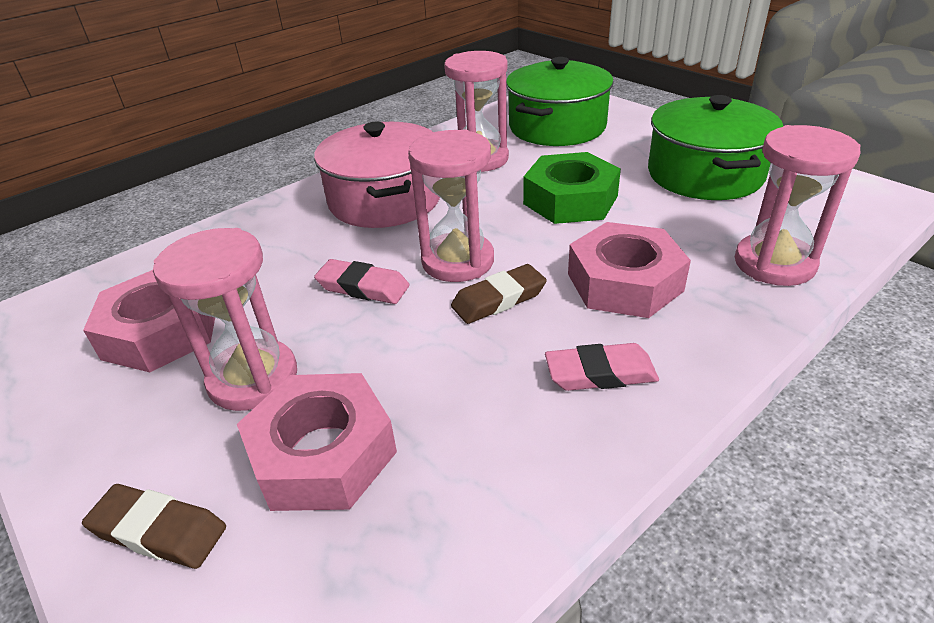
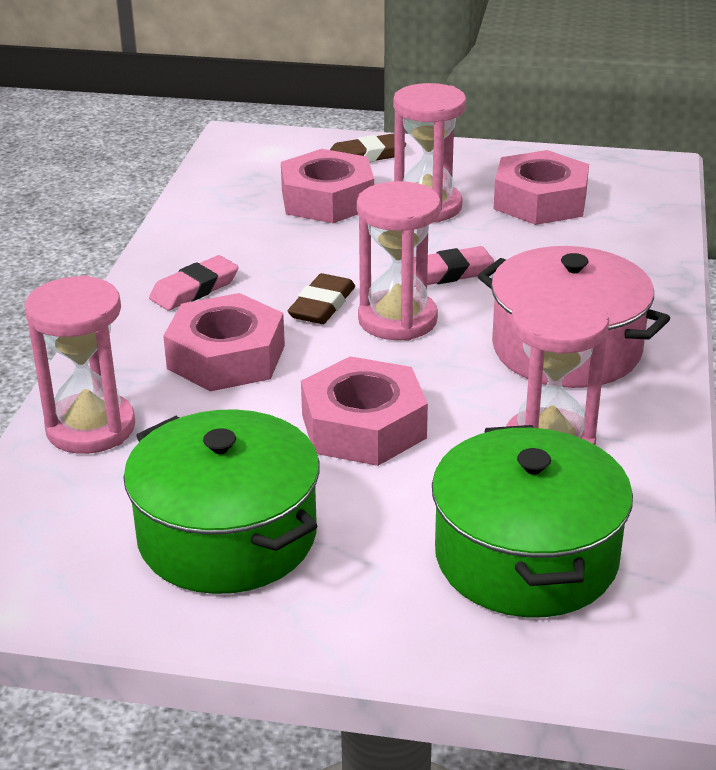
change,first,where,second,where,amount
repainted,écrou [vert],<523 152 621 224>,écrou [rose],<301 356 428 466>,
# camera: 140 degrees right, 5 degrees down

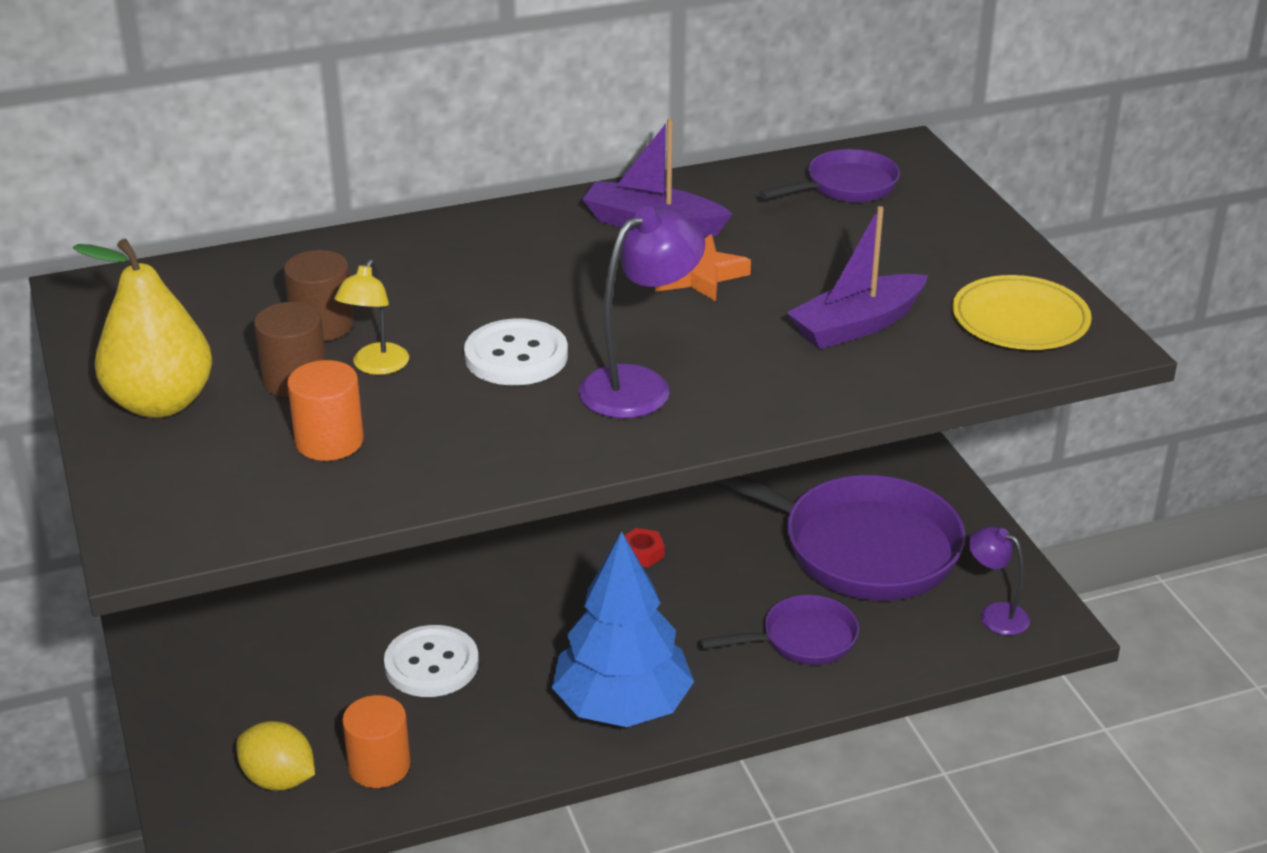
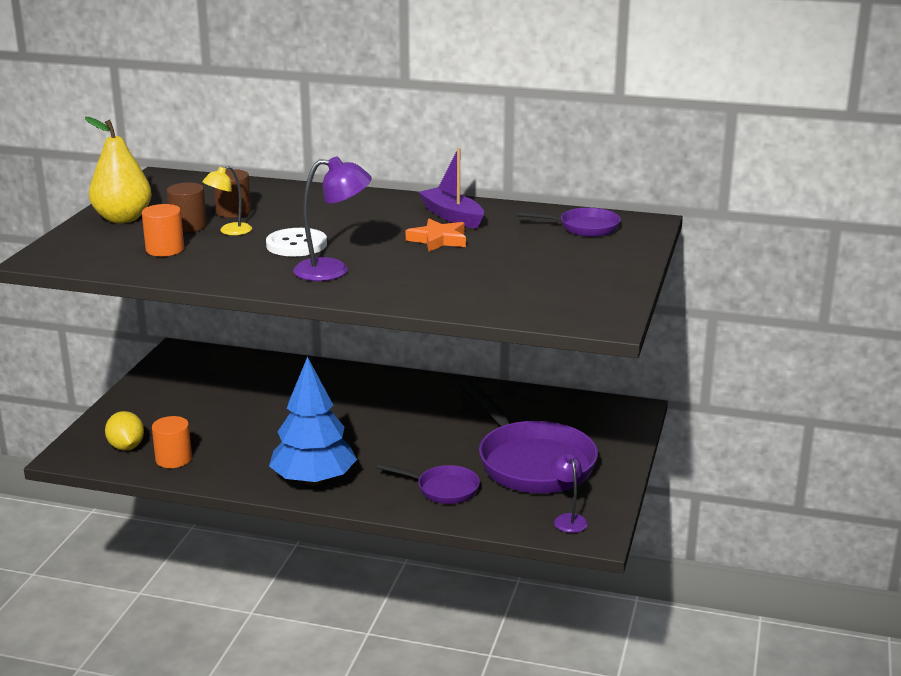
change,first,where,second,where,amount
gone,bouton [blanc],<384 625 479 697>,,,
gone,écrou [rouge],<624 528 665 567>,,,
gone,bateau [violet],<787 206 928 349>,,,
gone,assiette [jaune],<952 275 1092 350>,,,
# camera: 35 degrees right, 10 degrees down

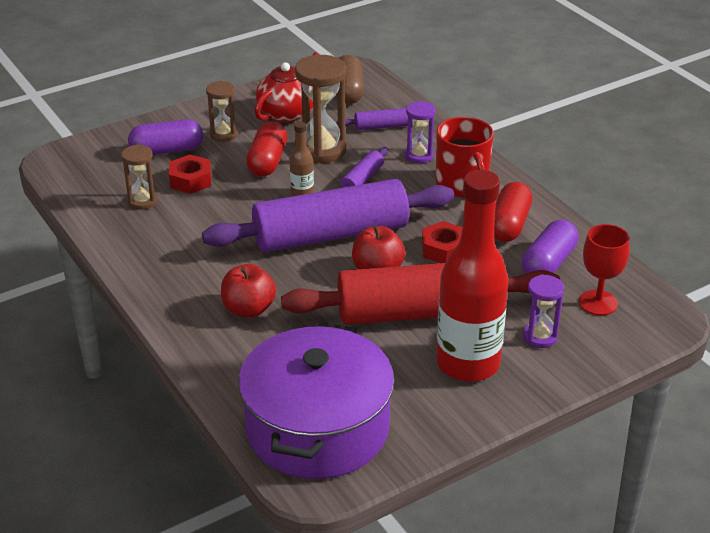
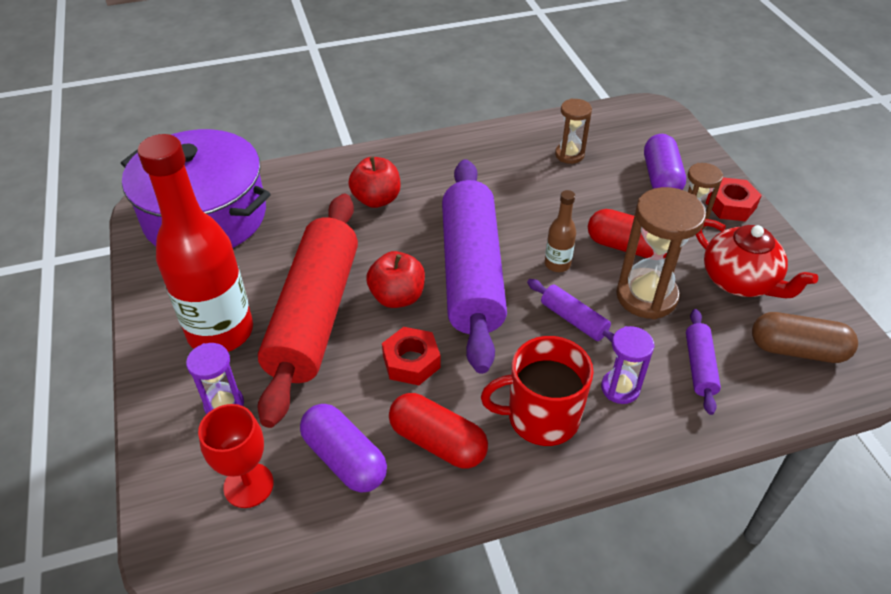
change,first,where,second,where,amount
shifted,écrou [rouge],<169 155 211 194>,,<706 177 762 222>,
# camera: 105 degrees right, 10 degrees up

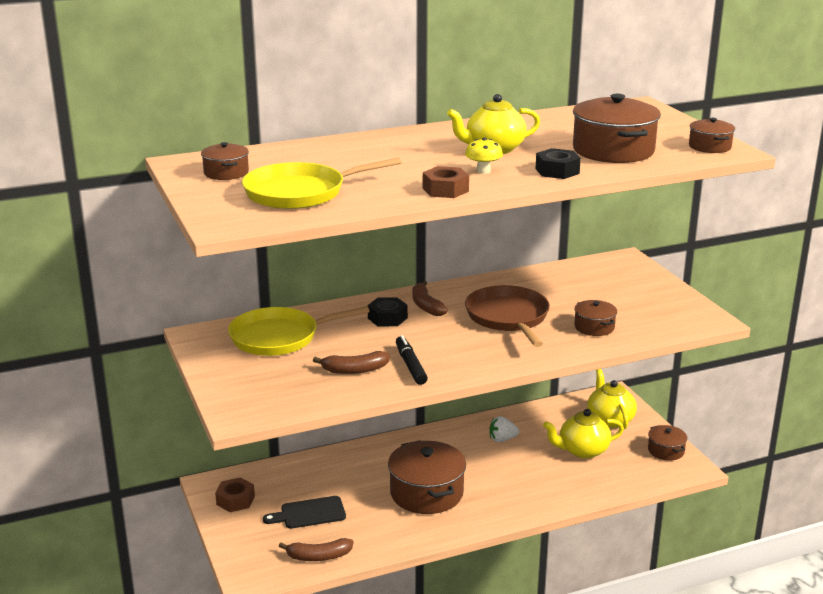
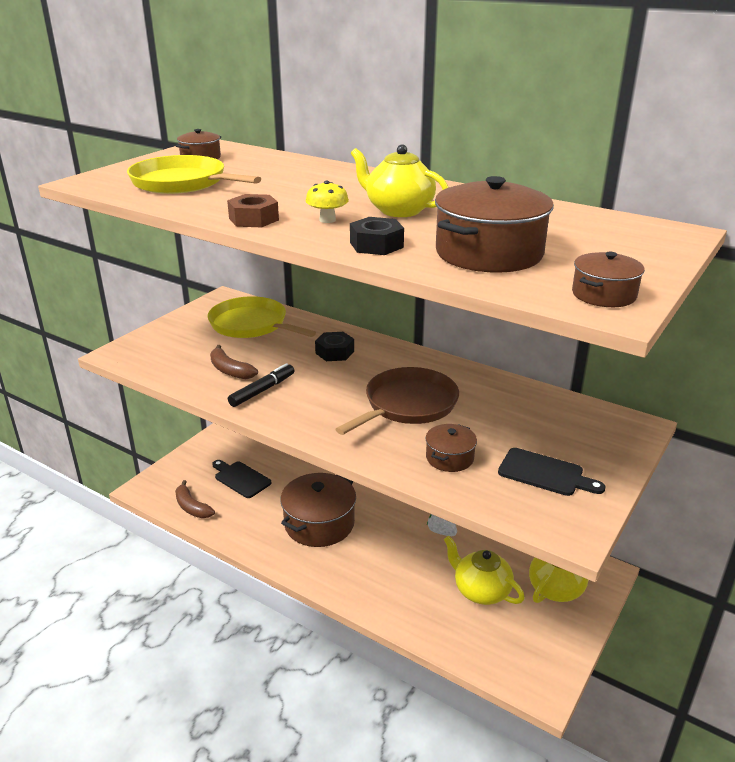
change,first,where,second,where,amount
gone,écrou [marron],<215 477 255 512>,,,
gone,banane [marron],<412 281 448 316>,,,
gone,marmite [marron],<648 425 687 461>,,,
new,,,planche à découper [noir],<498 448 605 496>,
# camera: 55 degrees right, 5 degrees up

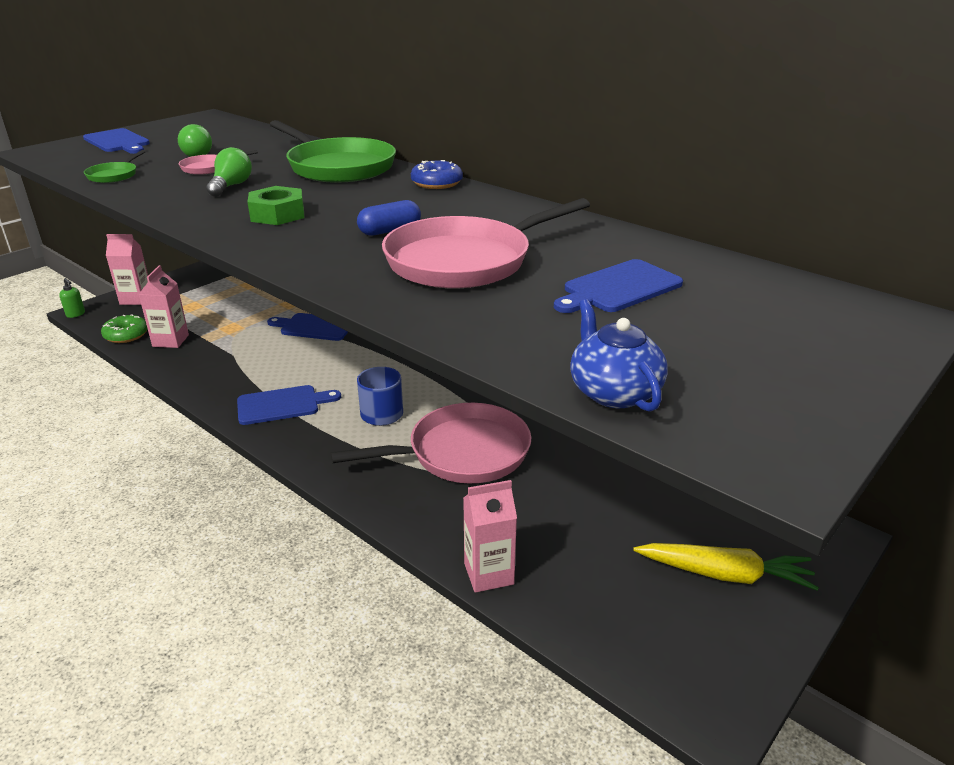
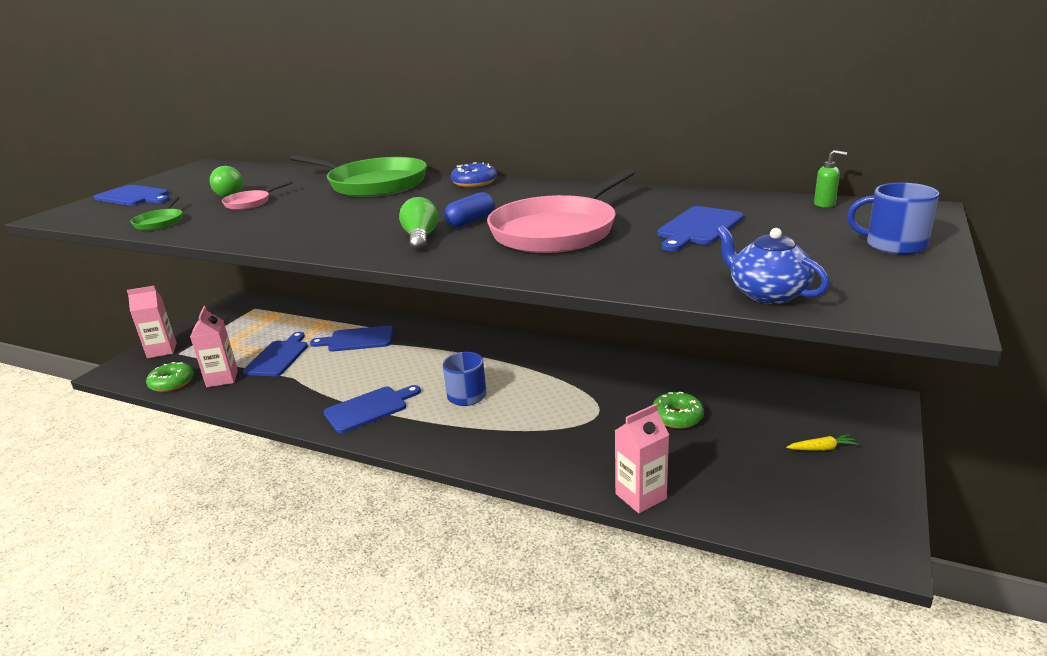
change,first,where,second,where,amount
gone,écrou [vert],<248 186 304 225>,,,
gone,poêle [rose],<330 403 531 483>,,,
new,,,planche à découper [bleu],<243 332 308 376>,
new,,,beignet [vert],<652 392 704 429>,
new,,,tasse [bleu],<847 183 939 255>,
shifted,distributeur de savon [vert],<59 278 85 318>,,<814 150 847 208>,
shifted,ampoule [vert],<206 147 252 197>,,<399 197 438 251>,
scaled,carotte [jaune],<633 543 819 590>,,<786 434 859 451>,x0.48
# camera: 15 degrees left, 5 degrees down

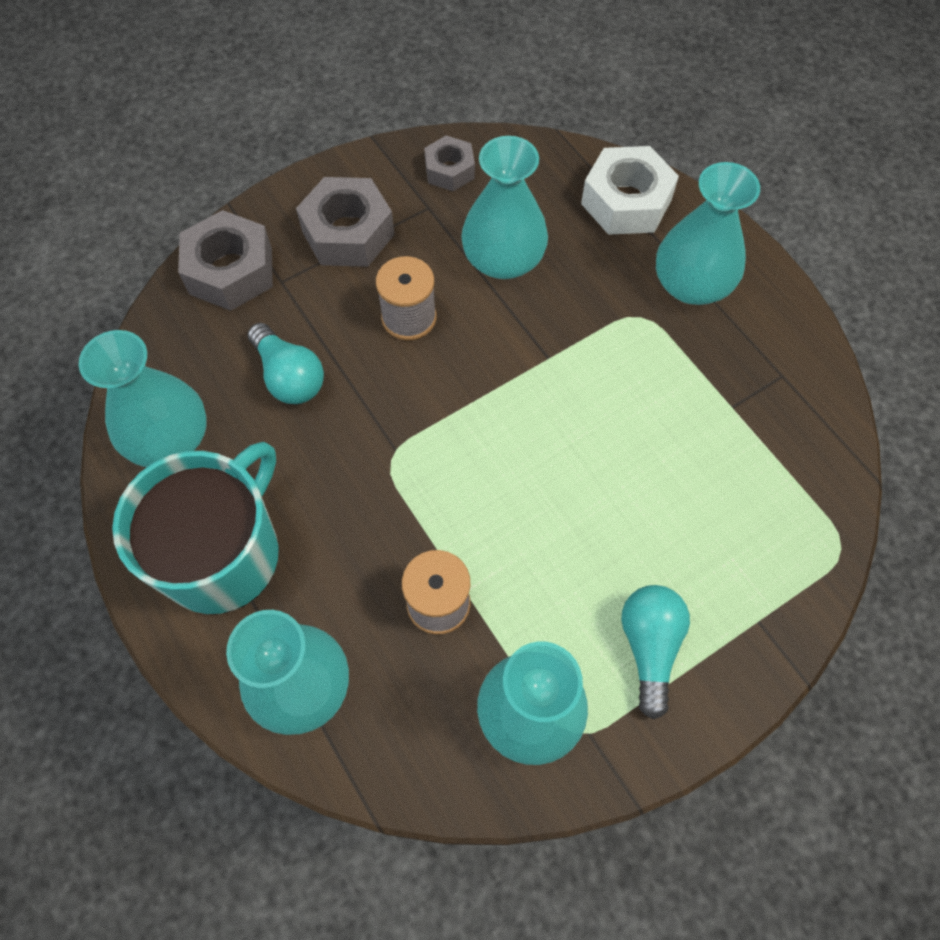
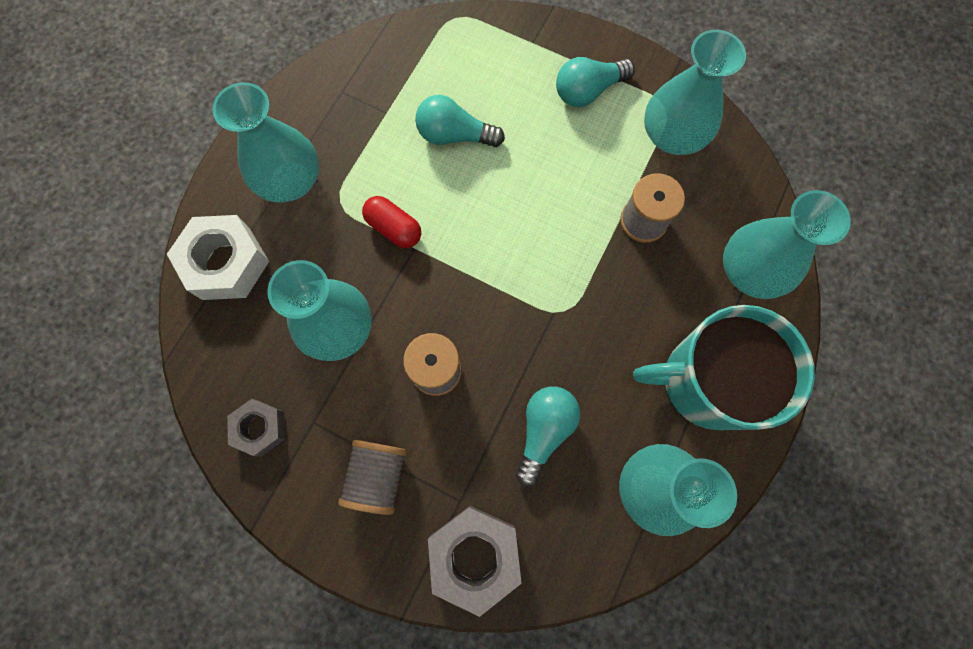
change,first,where,second,where,amount
new,,,gélule [rouge],<362 196 421 248>,
new,,,ampoule [turquoise],<415 95 505 147>,
swapped,écrou [gris],<296 177 395 267>,bobine [gris],<338 440 407 515>,
# camera: 120 degrees left, 10 degrees up

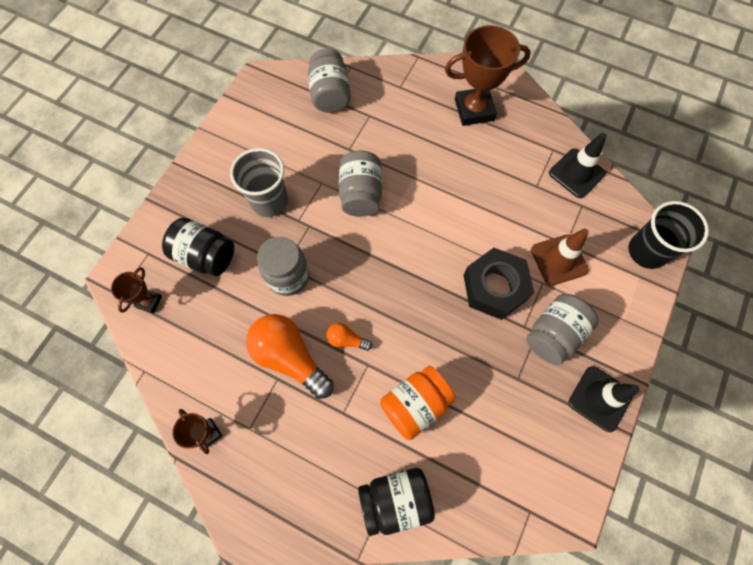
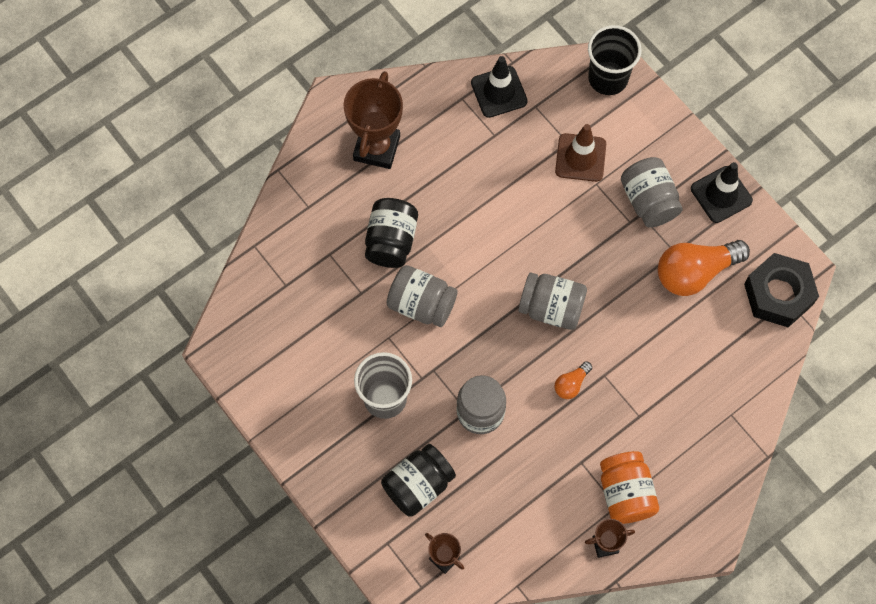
change,first,where,second,where,amount
shifted,ampoule [orange],<246 314 334 399>,,<658 240 750 296>,
shifted,bocal [gris],<308 49 351 113>,,<518 273 587 330>,
shifted,bocal [noir],<358 468 435 536>,,<365 198 418 268>,
shifted,bocal [orange],<380 366 456 440>,,<600 451 659 524>,
shifted,écrou [noir],<463 248 534 320>,,<744 253 819 328>,
# camera: 65 degrees left, 0 degrees up

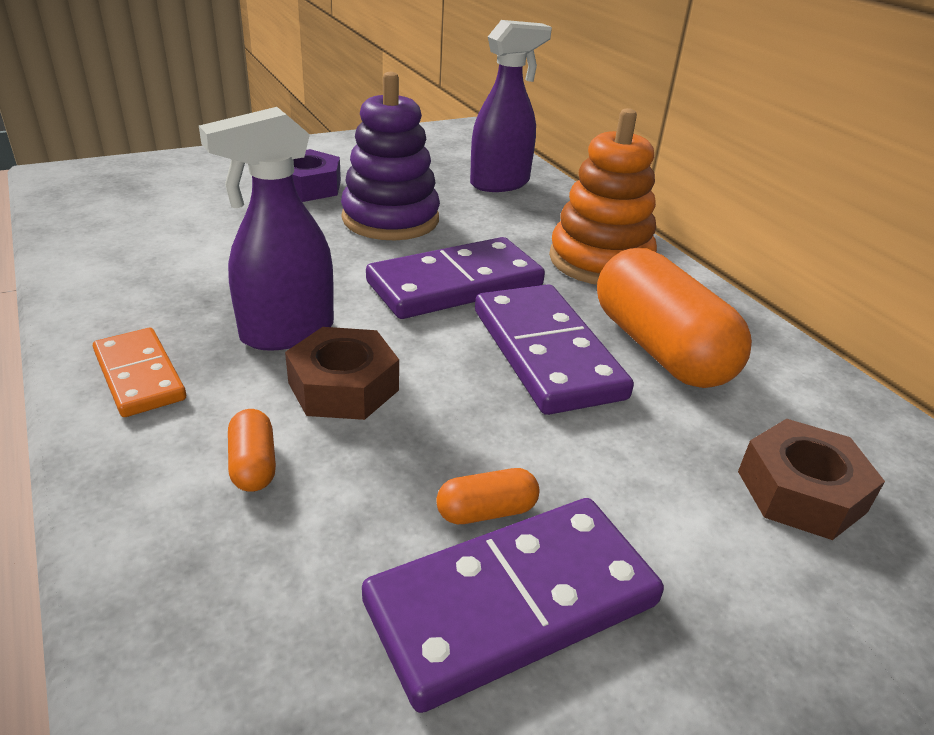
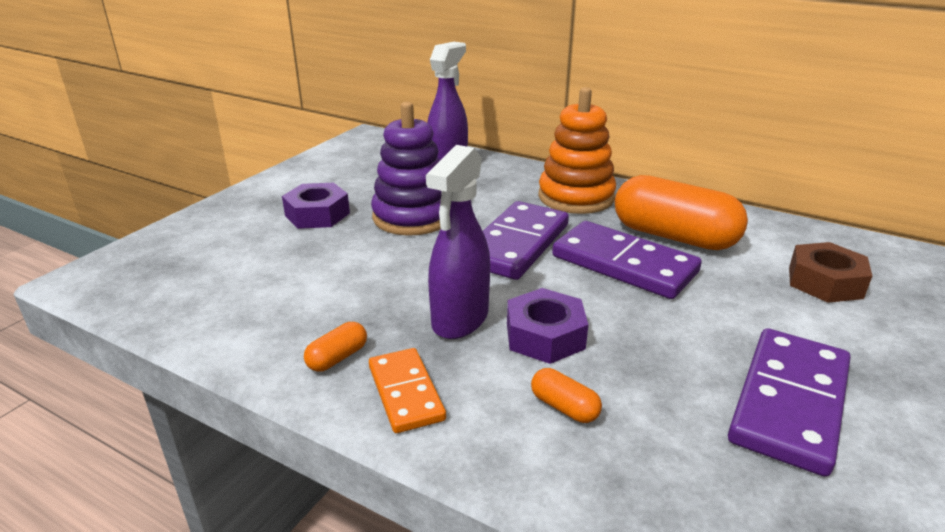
change,first,where,second,where,amount
shifted,gélule [orange],<436 468 540 524>,,<304 322 367 372>,
repainted,écrou [marron],<285 327 399 420>,écrou [violet],<507 288 588 364>,
rotated,domino [orange],<93 328 186 417>,,<369 348 446 433>,45 degrees clockwise
# camera: 30 degrees left, 5 degrees down

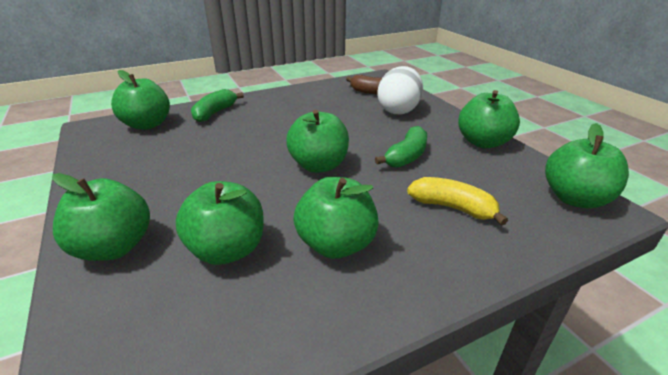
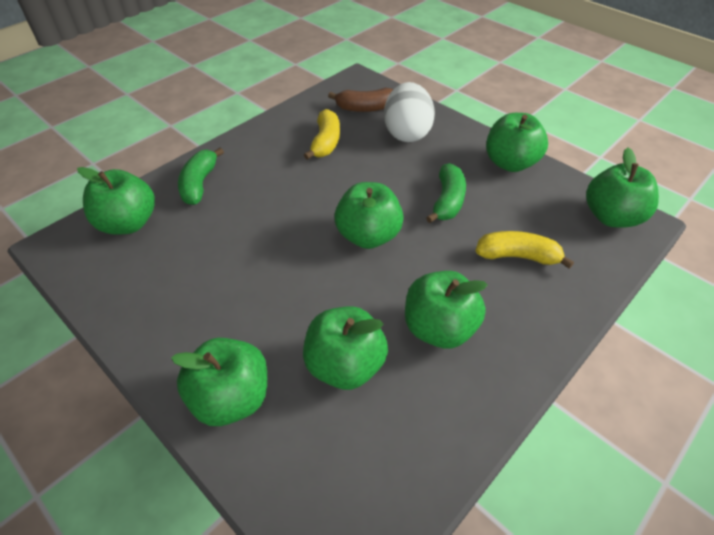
change,first,where,second,where,amount
new,,,banane [jaune],<304 109 340 160>,
# camera: 20 degrees left, 15 degrees up

